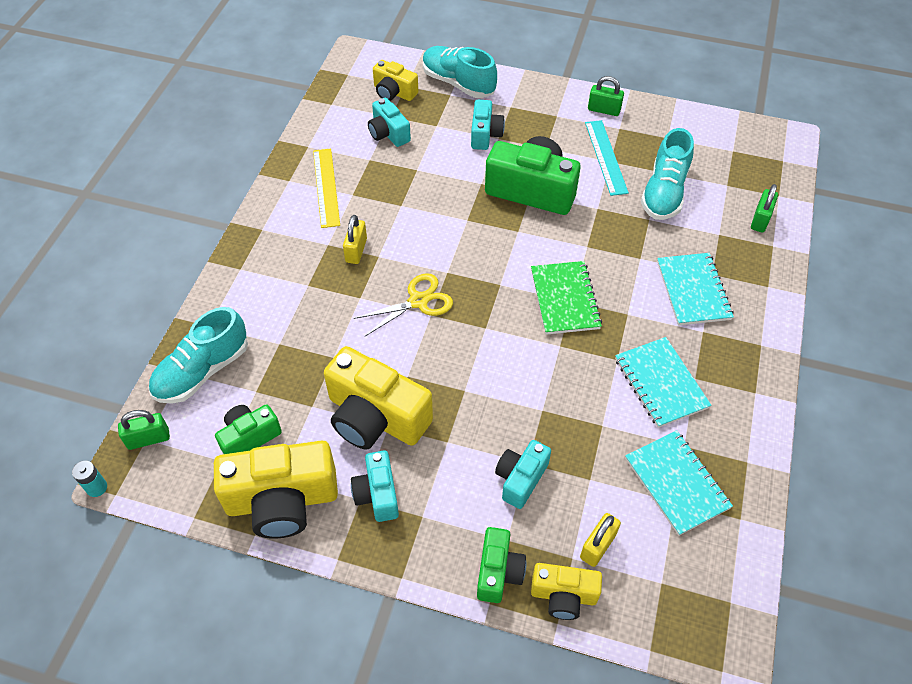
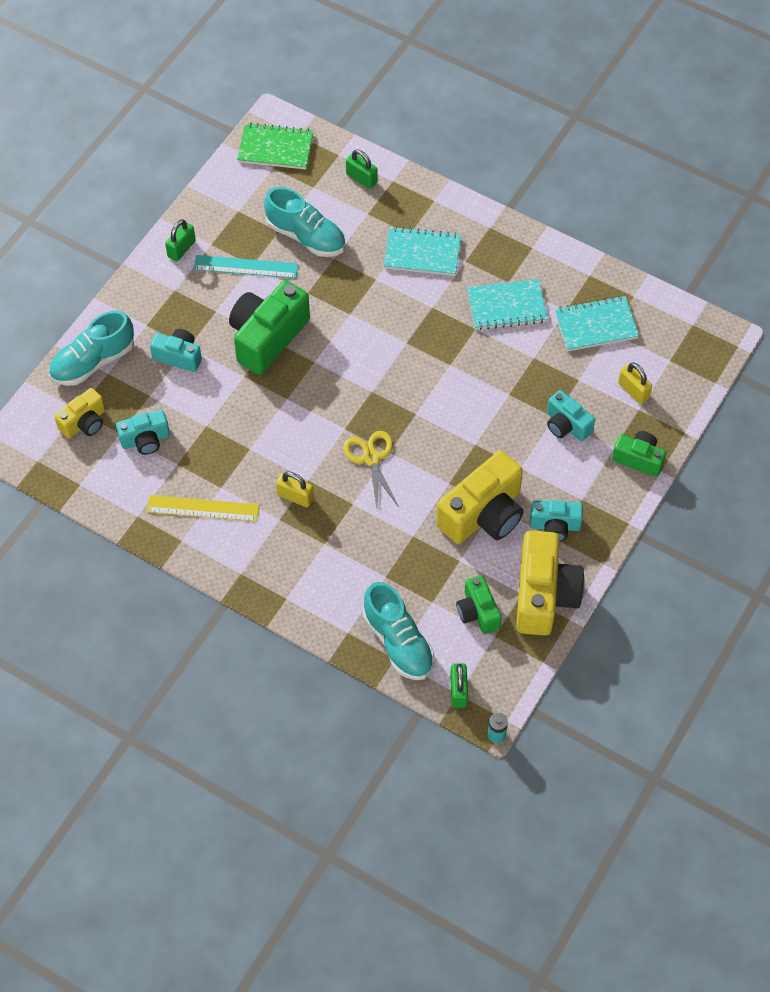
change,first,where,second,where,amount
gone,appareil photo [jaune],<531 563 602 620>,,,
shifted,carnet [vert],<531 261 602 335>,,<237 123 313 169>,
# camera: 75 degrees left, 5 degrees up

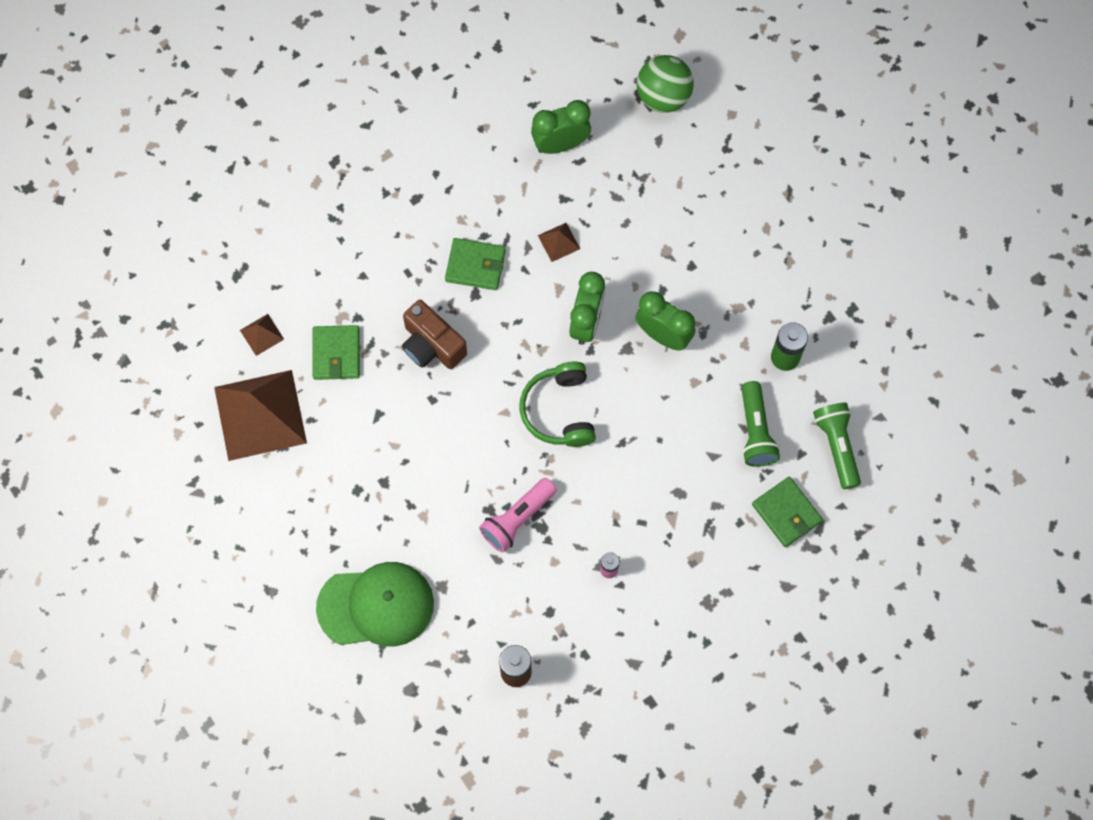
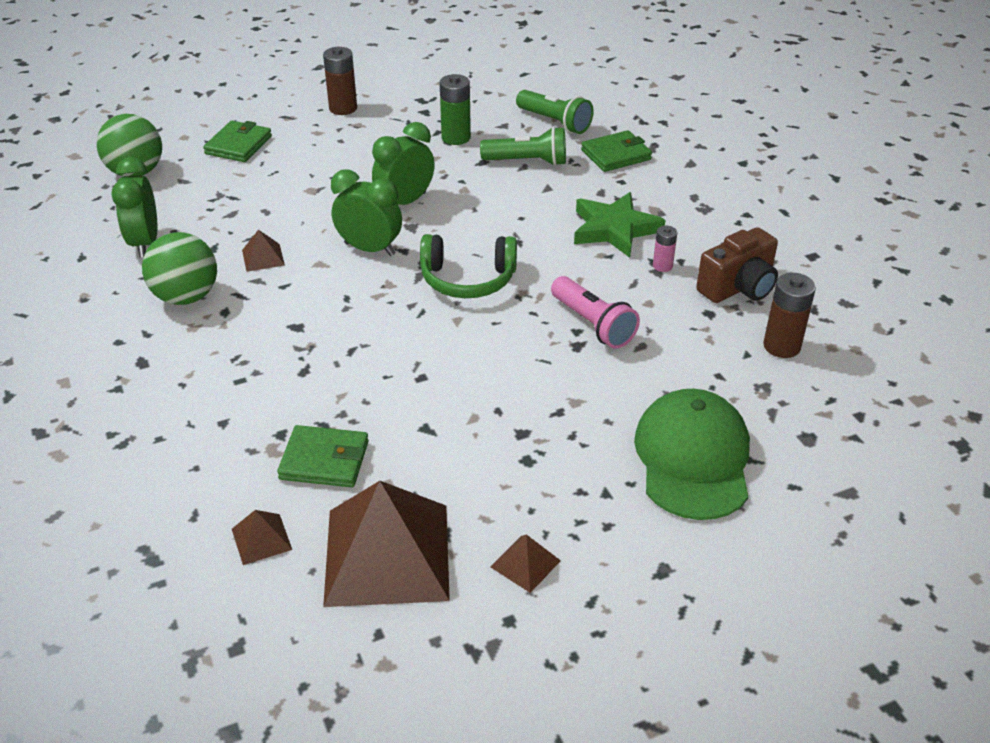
change,first,where,second,where,amount
new,,,balle [vert],<142 232 217 305>,
new,,,pile [marron],<323 47 357 115>,
new,,,pyramide [marron],<490 534 561 593>,
new,,,étoile [vert],<574 192 665 258>,
shifted,appareil photo [marron],<402 300 467 369>,,<696 227 778 303>,
shifted,portefeuille [vert],<445 238 506 290>,,<203 121 272 162>,
rotated,lampe de poche [vert],<813 403 861 489>,,<516 90 594 134>,135 degrees counterclockwise
# camera: 80 degrees left, 30 degrees down

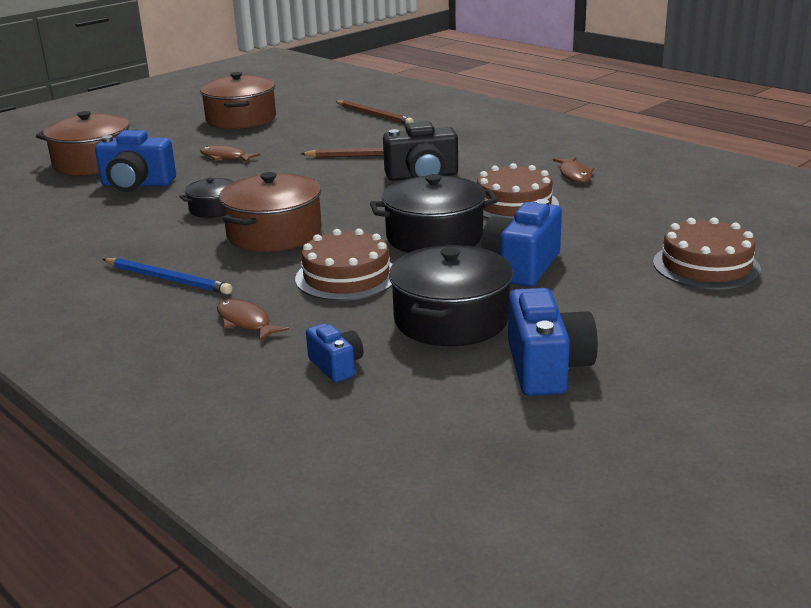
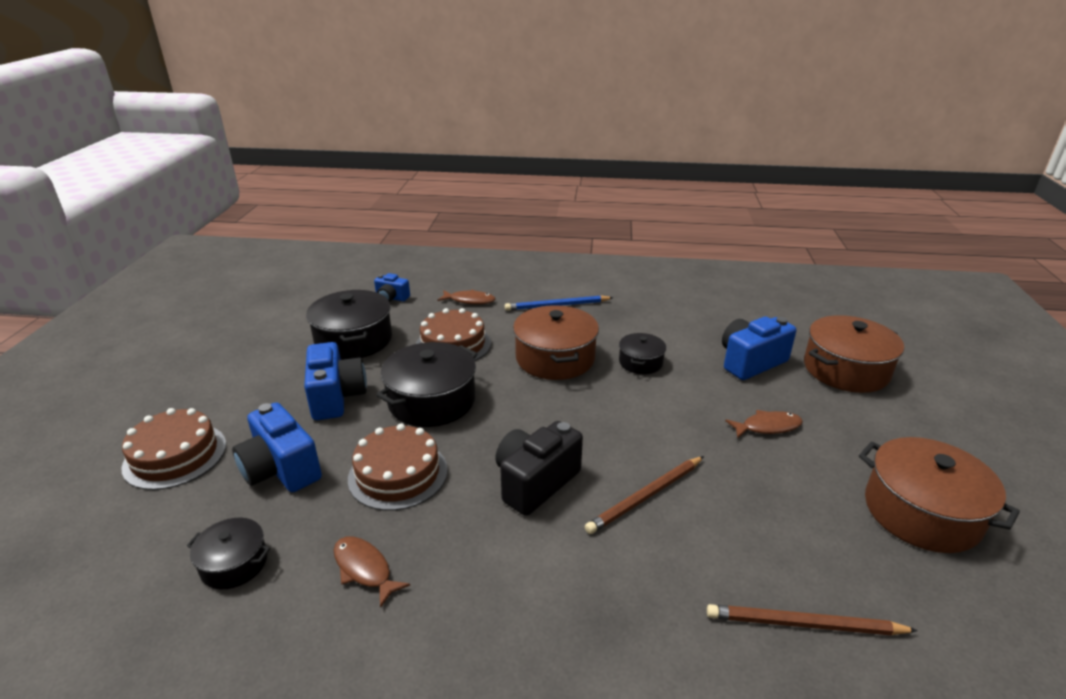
change,first,where,second,where,amount
new,,,marmite [noir],<187 518 270 589>,
shifted,appareil photo [bleu],<508 288 598 396>,,<232 402 322 492>,
# camera: 140 degrees right, 5 degrees up

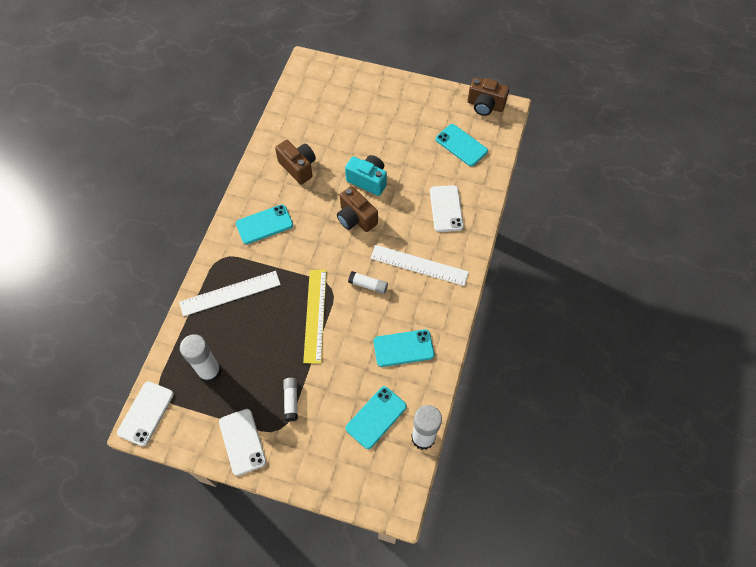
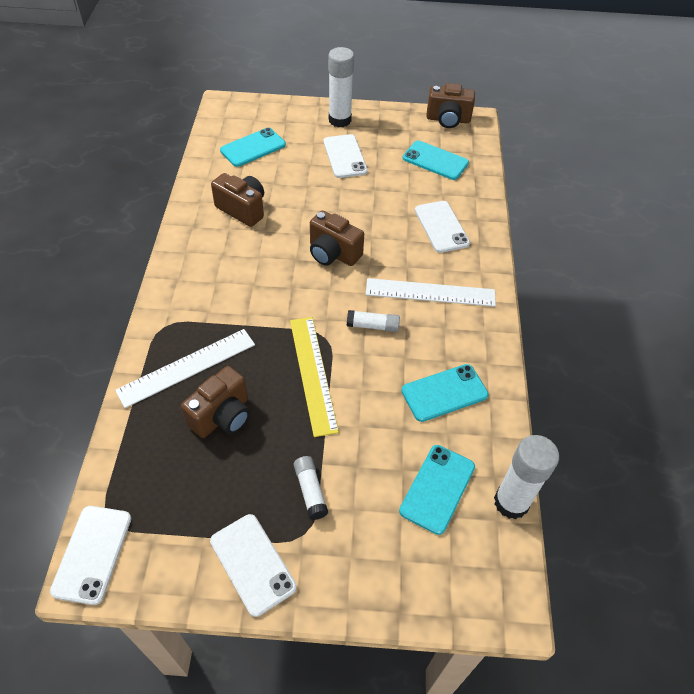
change,first,where,second,where,amount
gone,appareil photo [turquoise],<345 155 387 196>,,,
new,,,appareil photo [marron],<181 366 250 438>,
new,,,téléphone [blanc],<323 134 368 178>,
shifted,bâton de colle [blanc],<180 334 222 383>,,<328 47 354 127>,
shifted,téléphone [turquoise],<236 205 293 244>,,<220 128 286 167>,
# camera: 15 degrees left, 10 degrees down

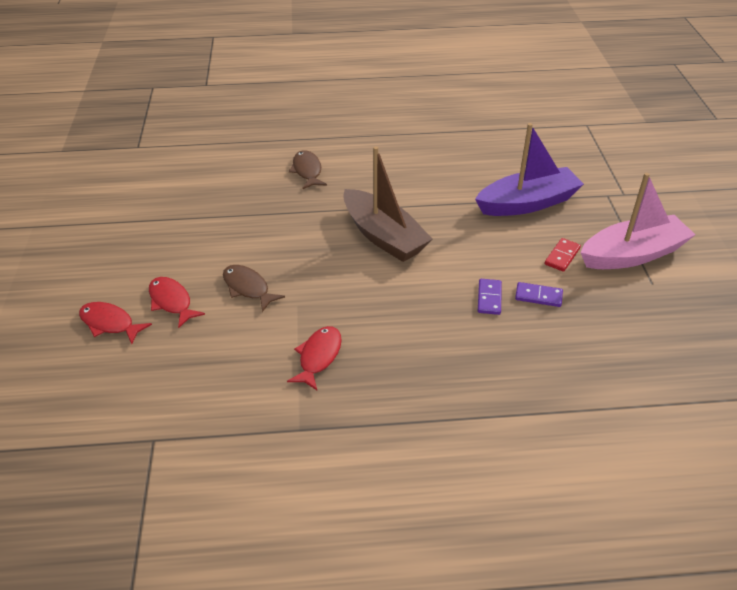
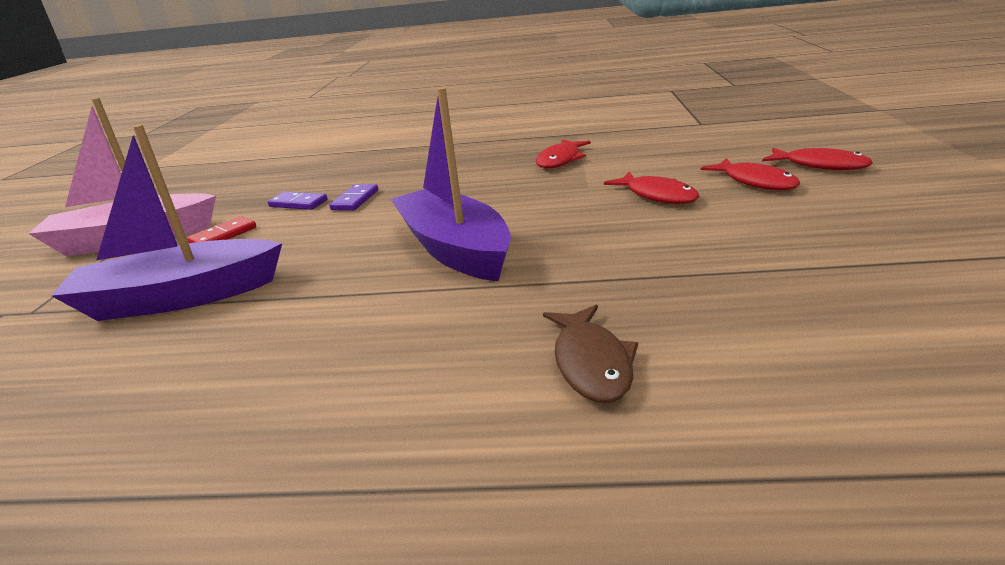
change,first,where,second,where,amount
repainted,poisson [marron],<223 265 285 312>,poisson [rouge],<604 172 700 204>,
repainted,bateau [marron],<343 146 432 262>,bateau [violet],<391 87 511 281>,
# camera: 170 degrees left, 15 degrees down

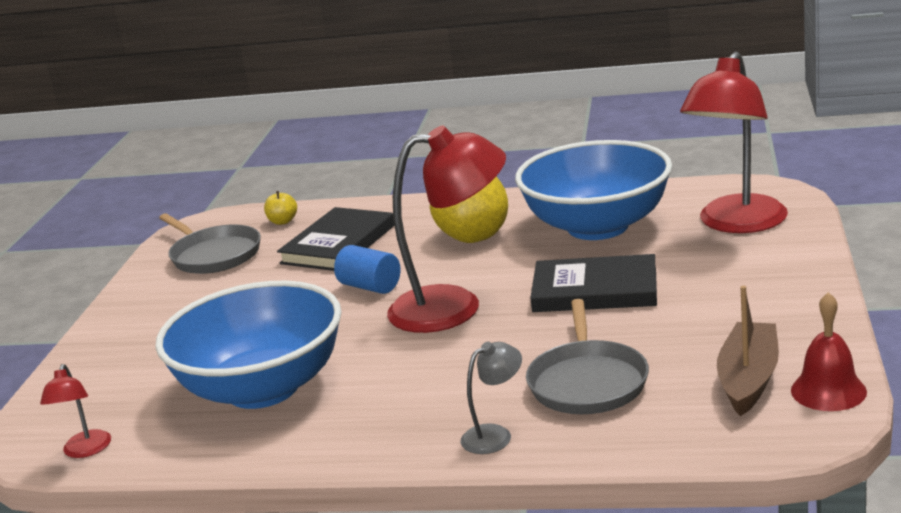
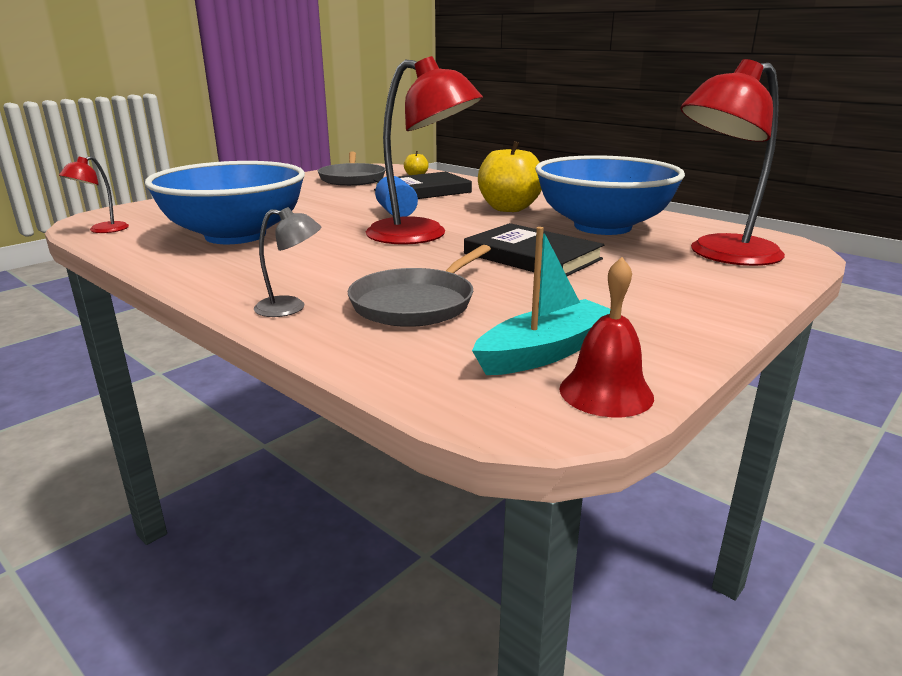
change,first,where,second,where,amount
repainted,bateau [marron],<717 286 779 416>,bateau [turquoise],<472 227 610 375>,
# camera: 30 degrees right, 0 degrees up

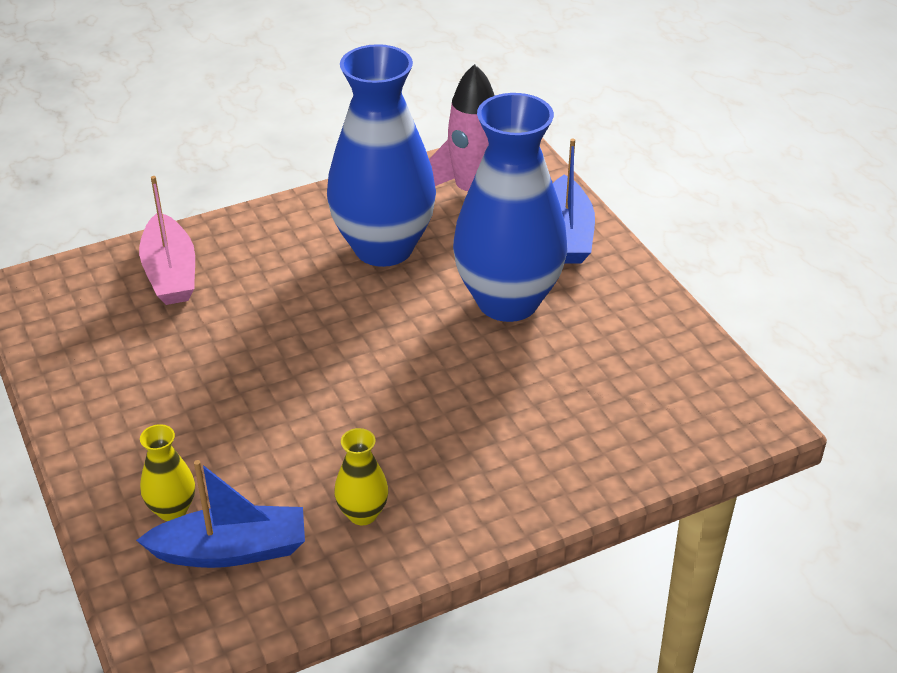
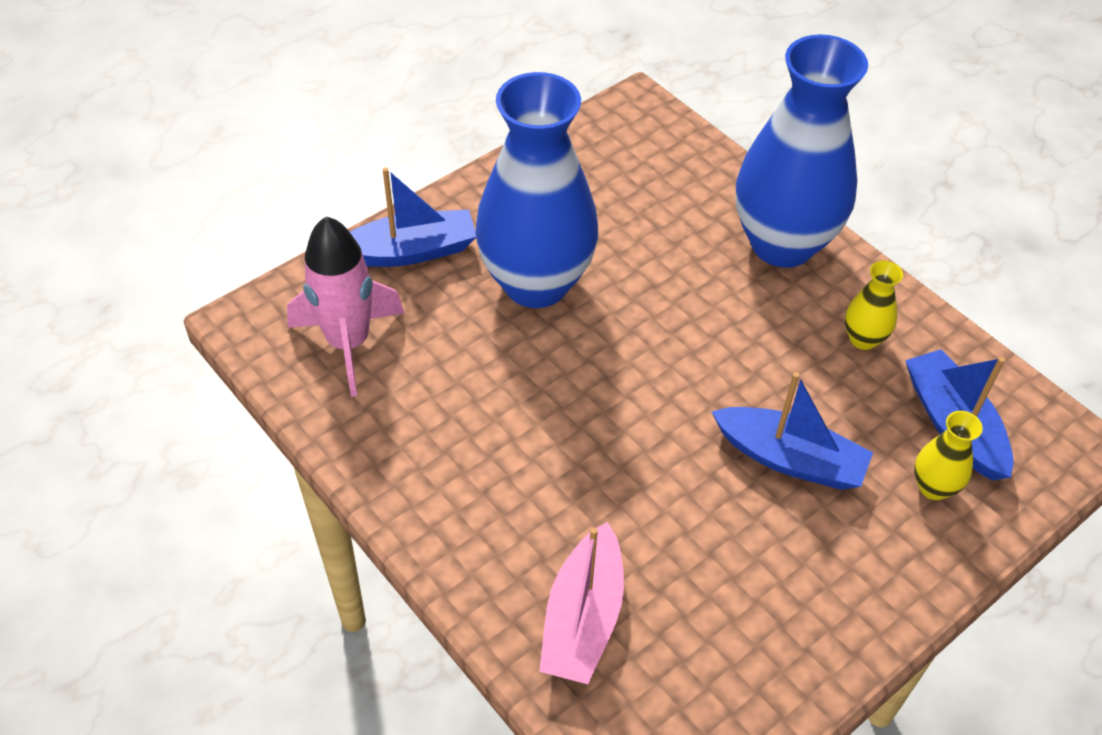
change,first,where,second,where,amount
new,,,bateau [bleu],<711 372 873 490>,
shifted,vase [bleu],<327 44 436 267>,,<736 34 868 268>,
rotated,bateau [rose],<139 176 195 305>,,<539 522 624 684>,135 degrees clockwise
# camera: 105 degrees left, 10 degrees up

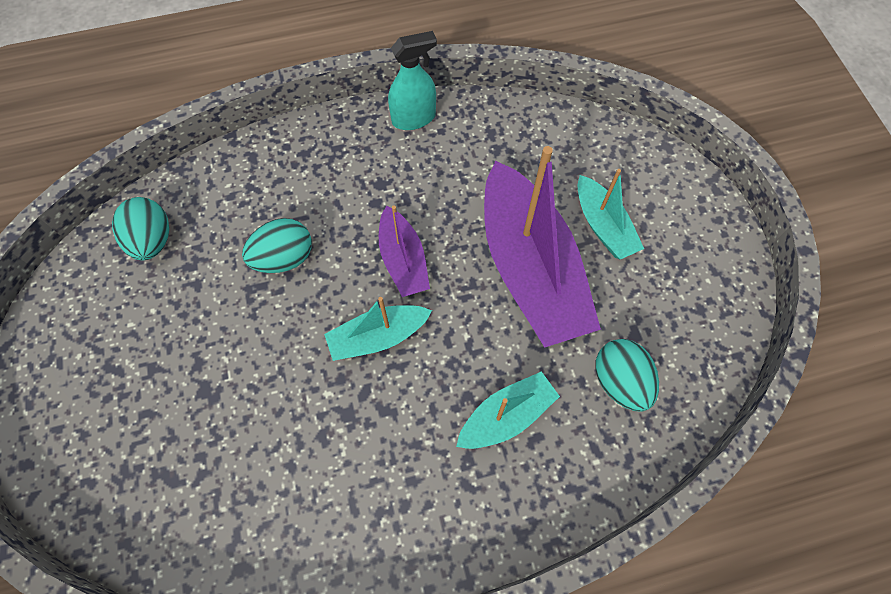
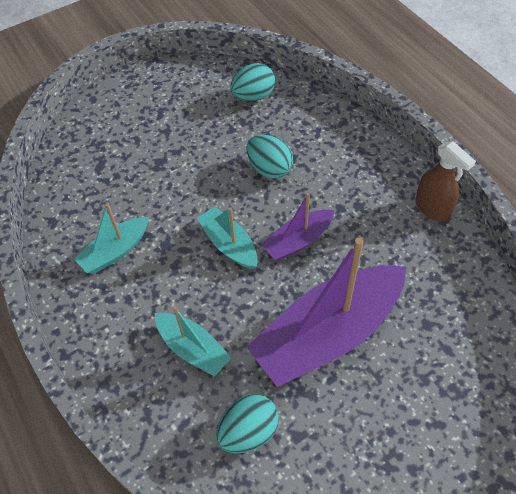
change,first,where,second,where,amount
shifted,bateau [turquoise],<577 169 644 260>,,<74 203 149 273>,
repainted,vaporisateur [turquoise],<388 31 437 130>,vaporisateur [marron],<415 141 476 222>,
# camera: 75 degrees right, 10 degrees down

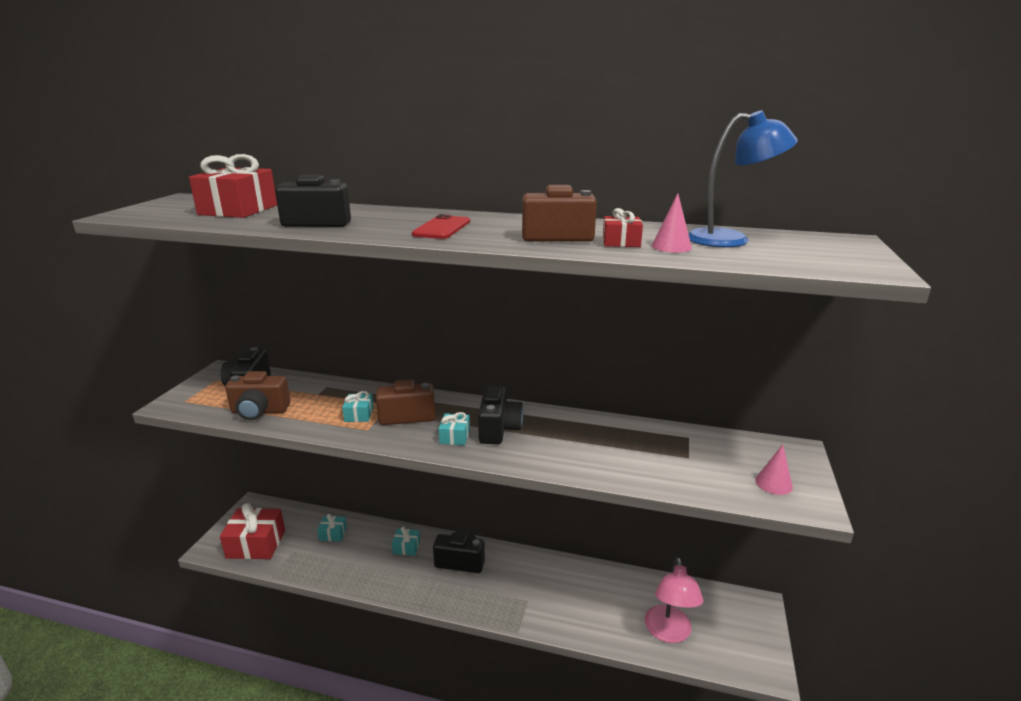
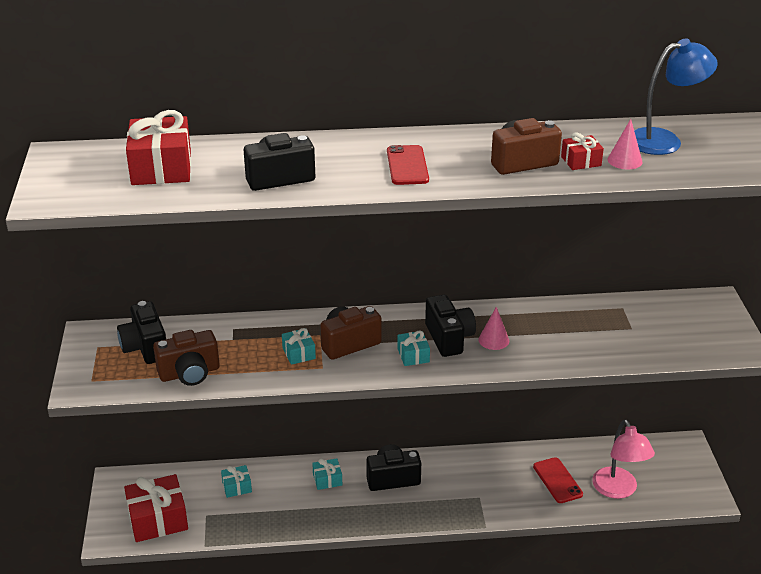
change,first,where,second,where,amount
new,,,téléphone [rouge],<533 457 583 503>,
shifted,cône [rose],<755 444 793 495>,,<479 307 509 350>,
# camera: 20 degrees left, 10 degrees up

